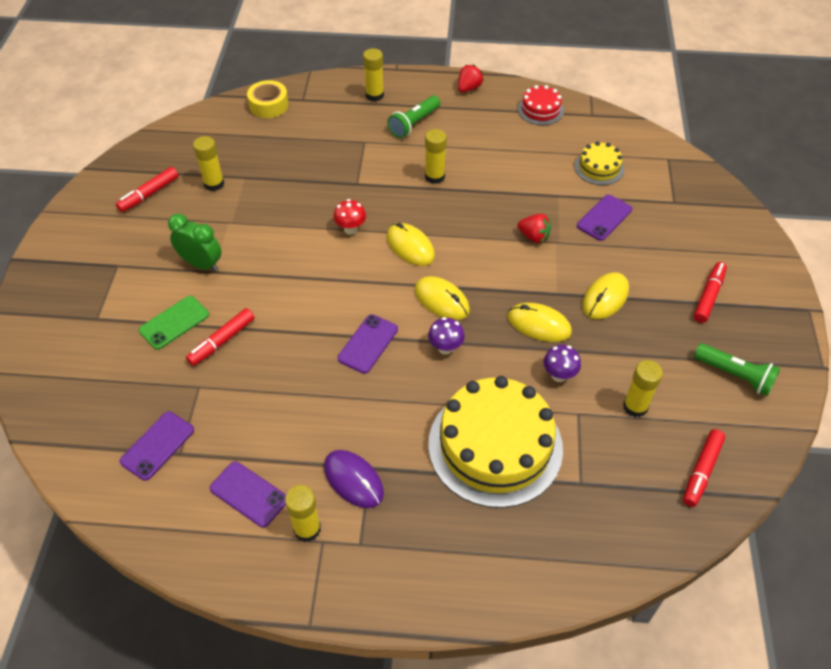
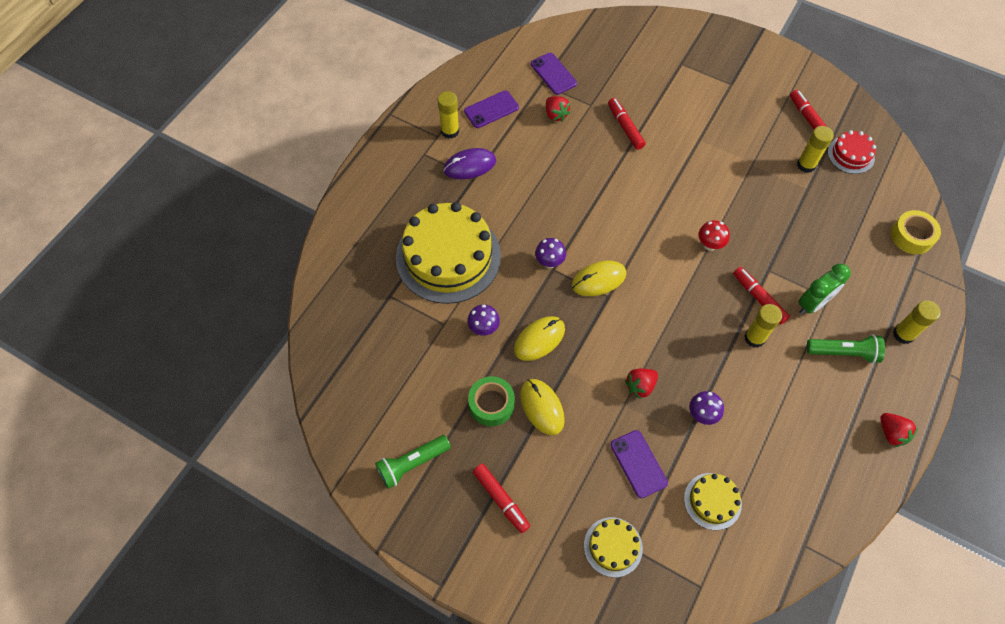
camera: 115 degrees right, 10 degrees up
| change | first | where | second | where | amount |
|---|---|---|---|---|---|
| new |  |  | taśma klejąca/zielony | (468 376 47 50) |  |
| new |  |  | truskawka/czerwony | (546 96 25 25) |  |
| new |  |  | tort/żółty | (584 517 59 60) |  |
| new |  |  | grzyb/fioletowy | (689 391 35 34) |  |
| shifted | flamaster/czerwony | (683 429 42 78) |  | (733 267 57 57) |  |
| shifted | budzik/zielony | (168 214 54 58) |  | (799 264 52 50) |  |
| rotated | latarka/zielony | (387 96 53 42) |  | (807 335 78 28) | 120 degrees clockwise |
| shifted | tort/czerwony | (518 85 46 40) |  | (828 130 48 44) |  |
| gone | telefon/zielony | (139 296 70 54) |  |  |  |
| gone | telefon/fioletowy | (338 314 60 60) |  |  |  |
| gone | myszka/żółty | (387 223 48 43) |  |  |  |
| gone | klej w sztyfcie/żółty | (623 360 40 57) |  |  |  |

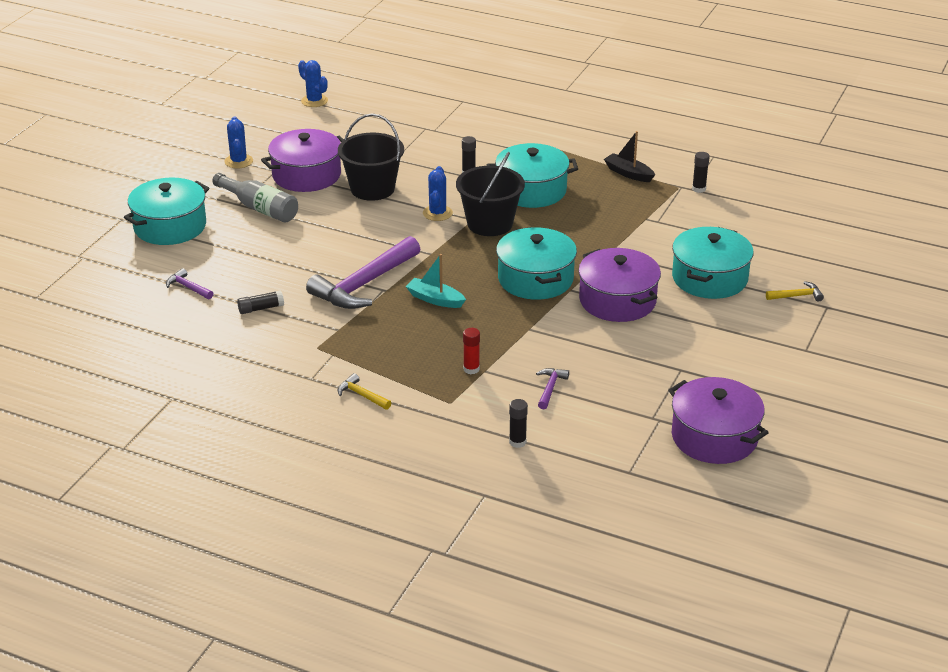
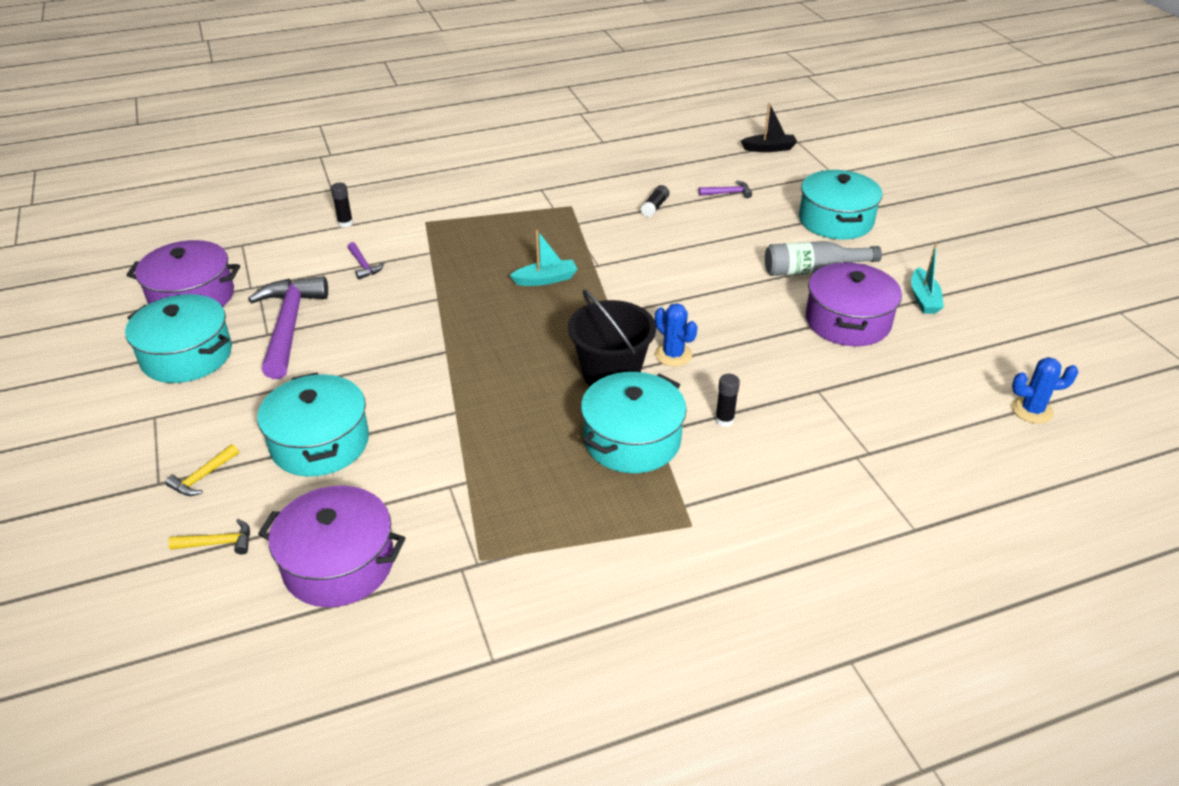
camera: 135 degrees right, 5 degrees up
| change | first | where | second | where | amount |
|---|---|---|---|---|---|
| shifted | garnek/turkusowy | (496 227 81 73) |  | (125 294 107 89) |  |
| shifted | młotek/żółty | (337 373 54 37) |  | (168 519 82 36) |  |
| shifted | młotek/fioletowy | (306 236 114 73) |  | (248 276 80 103) |  |
| shifted | garnek/fioletowy | (578 248 83 74) |  | (258 486 147 121) |  |
| shifted | łódka/czarny | (604 131 51 51) |  | (741 103 56 49) |  |
| swapped | kaktus/niebieski | (224 116 29 53) | łódka/turkusowy | (911 243 33 71) |  |
| gone | wiadro/czarny | (338 113 66 88) |  |  |  |
| gone | klej w sztyfcie/czerwony | (463 328 17 46) |  |  |  |
| gone | klej w sztyfcie/czarny | (692 152 18 41) |  |  |  |

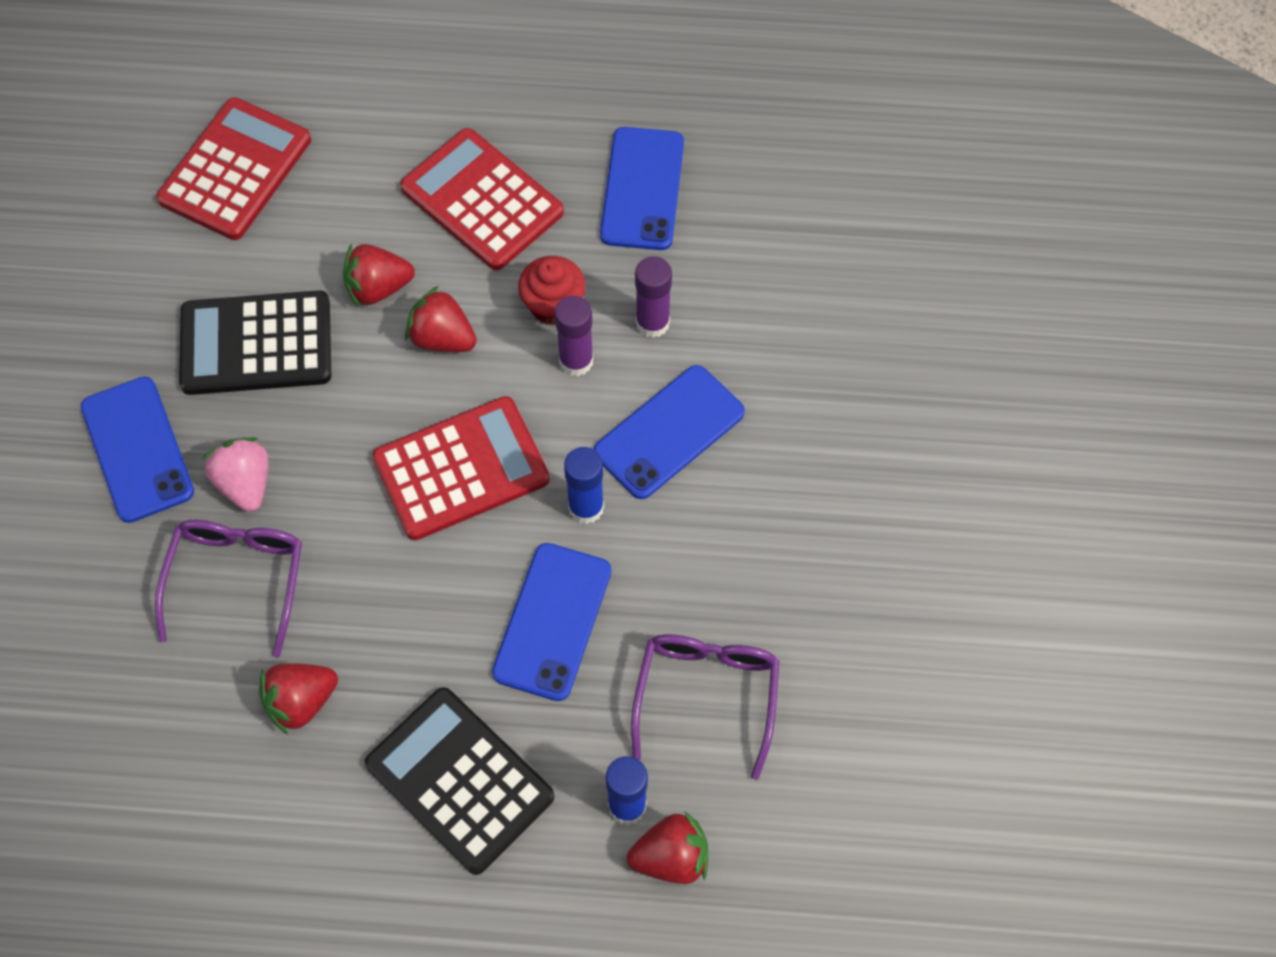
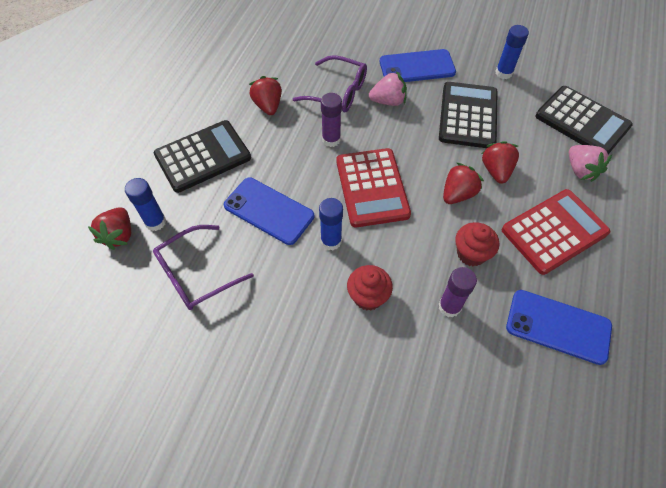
camera: 105 degrees right, 5 degrees down
| change | first | where | second | where | amount |
|---|---|---|---|---|---|
| rotated | okulary/fioletowy | (631 634 149 146) |  | (153 225 101 85) | 120 degrees clockwise |
| shifted | klej w sztyfcie/fioletowy | (555 296 39 80) |  | (321 93 21 54) |  |
| swapped | telefon/niebieski | (594 365 151 134) | muffinka/czerwony | (347 265 46 46) |  |
| new |  |  | klej w sztyfcie/niebieski | (495 25 34 54) |  |
| repainted | kalkulator/czerwony | (156 97 155 143) | kalkulator/czarny | (535 86 98 68) |  |
| new |  |  | truskawka/różowy | (569 145 43 37) |  |

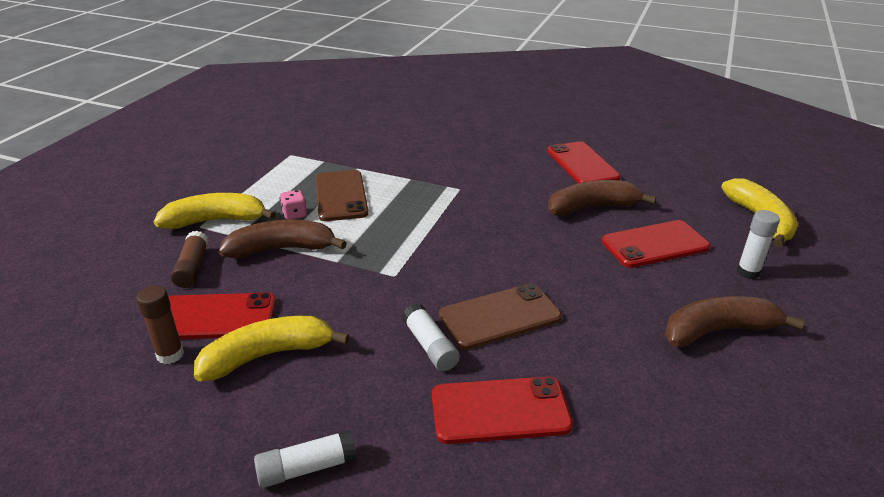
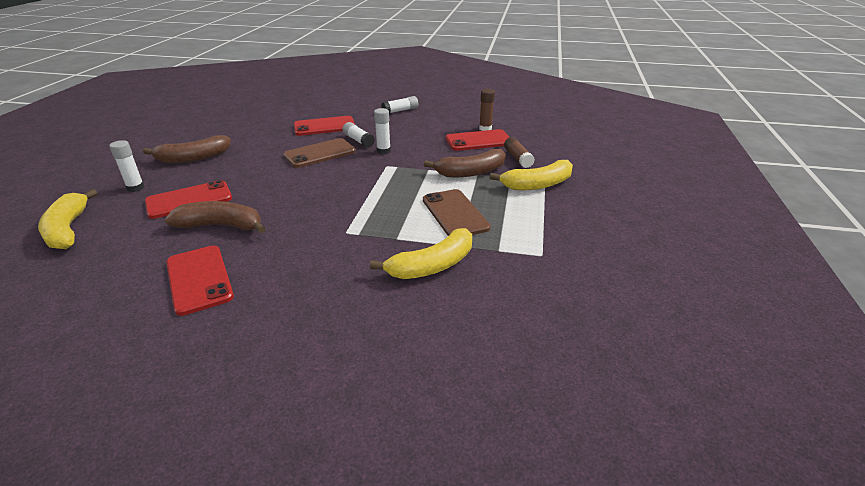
camera: 170 degrees right, 0 degrees up
| change | first | where | second | where | amount |
|---|---|---|---|---|---|
| rotated | banan/brązowy | (548 180 108 36) |  | (165 201 101 32) | 150 degrees counterclockwise |
| shifted | banan/żółty | (194 316 155 65) |  | (370 228 102 51) |  |
| new |  |  | klej w sztyfcie/biały | (374 108 17 46) |  |
| gone | kostka do gry/różowy | (279 190 28 30) |  |  |  |

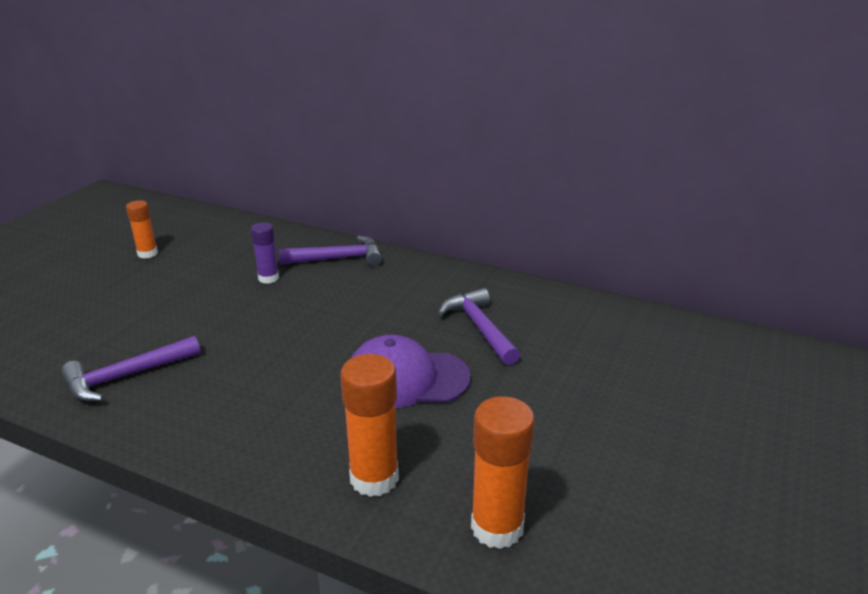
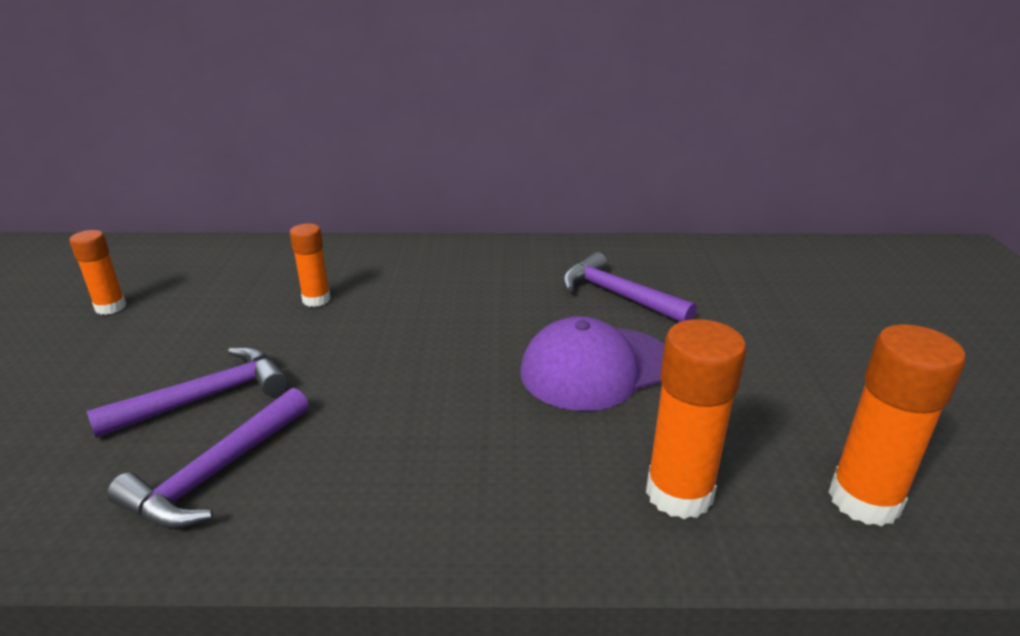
camera: 25 degrees left, 0 degrees up
| change | first | where | second | where | amount |
|---|---|---|---|---|---|
| shifted | młotek/fioletowy | (279 236 103 30) |  | (86 347 202 91) |  |
| repainted | klej w sztyfcie/fioletowy | (251 222 28 62) | klej w sztyfcie/pomarańczowy | (290 223 41 84) |  |

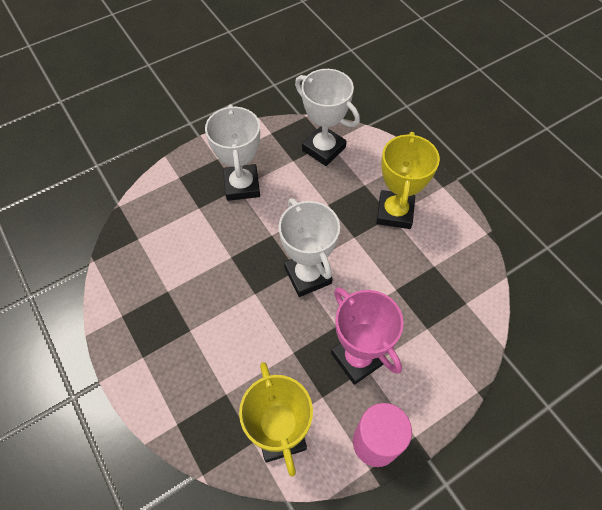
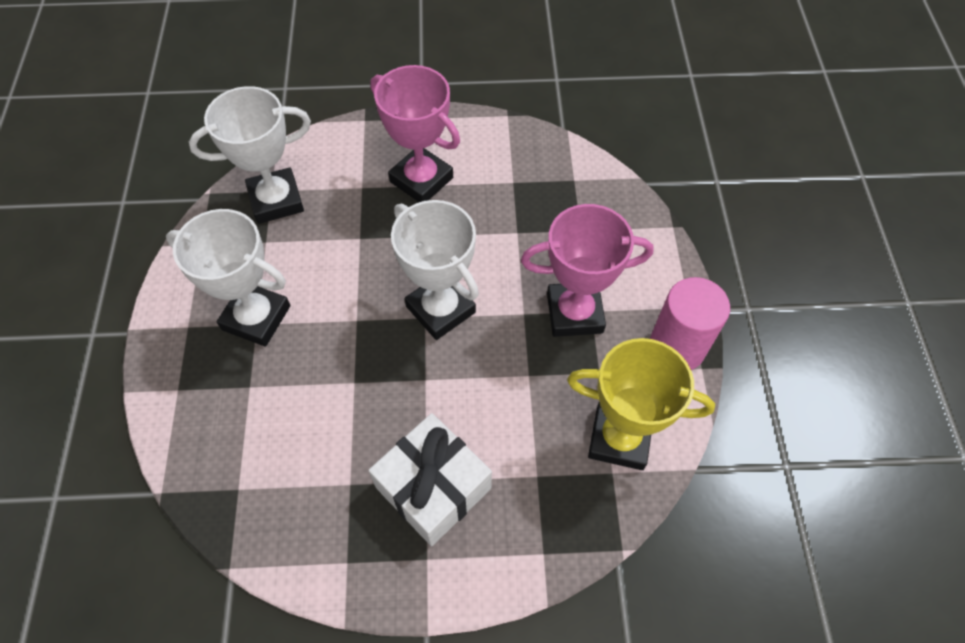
camera: 60 degrees left, 0 degrees up
| change | first | where | second | where | amount |
|---|---|---|---|---|---|
| new |  |  | prezent/biały | (368 413 124 133) |  |
| repainted | puchar/żółty | (376 132 64 97) | puchar/różowy | (371 65 89 137) |  |
| rotated | puchar/biały | (279 198 61 99) |  | (391 200 88 140) | 45 degrees clockwise |

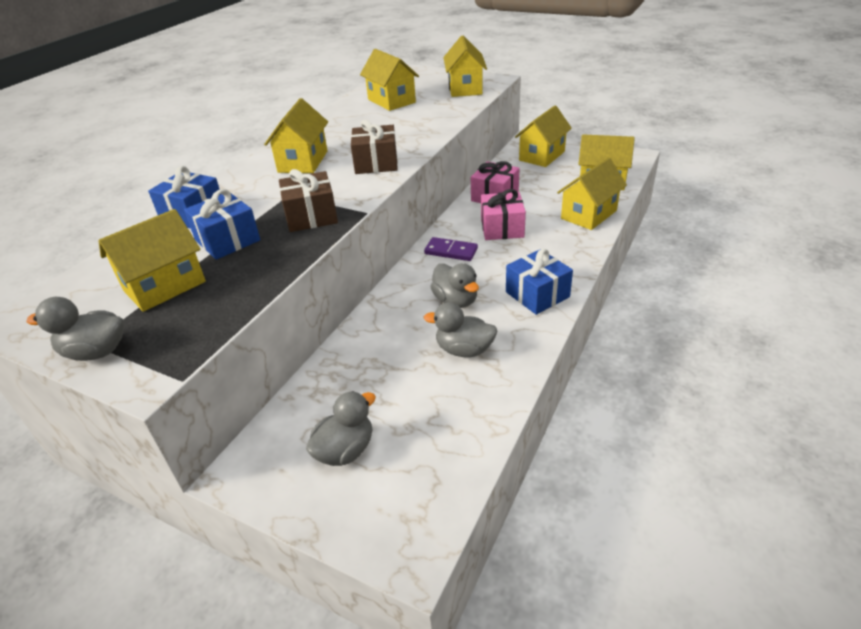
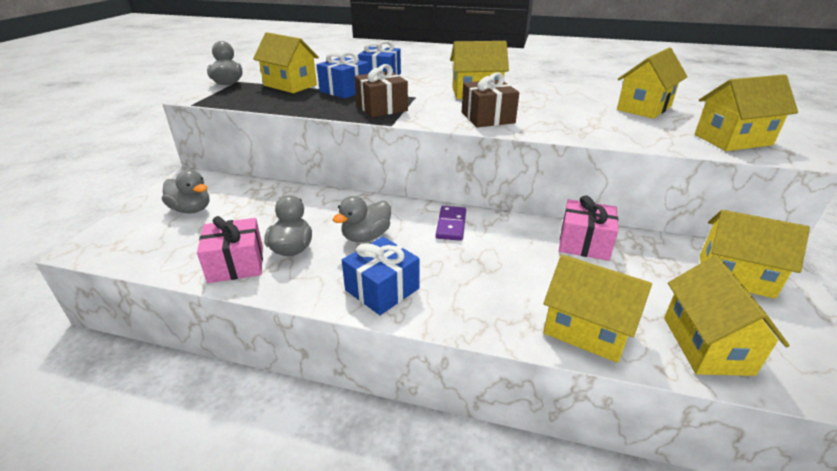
camera: 75 degrees right, 5 degrees down
| change | first | where | second | where | amount |
|---|---|---|---|---|---|
| shifted | prezent/różowy | (481 189 45 51) |  | (197 216 66 67) |  |

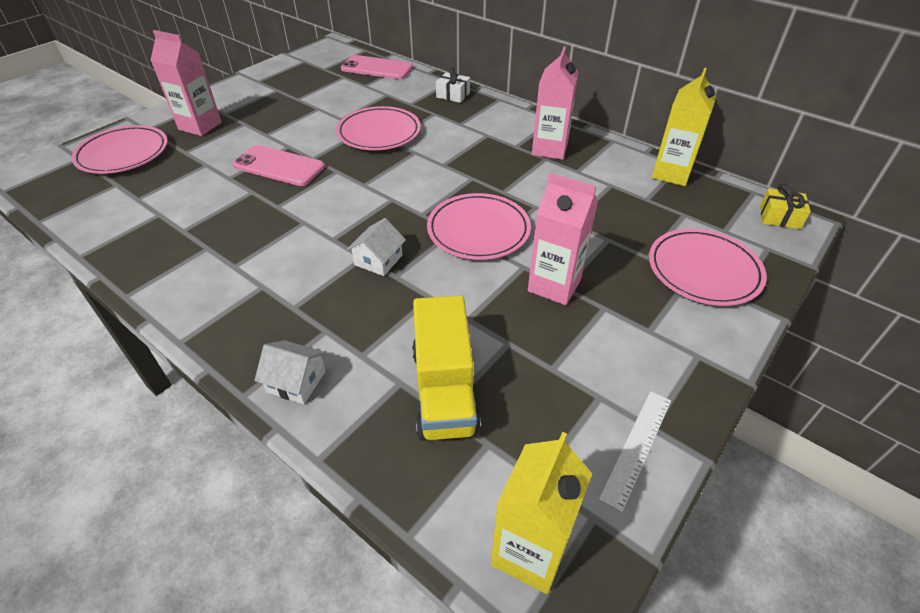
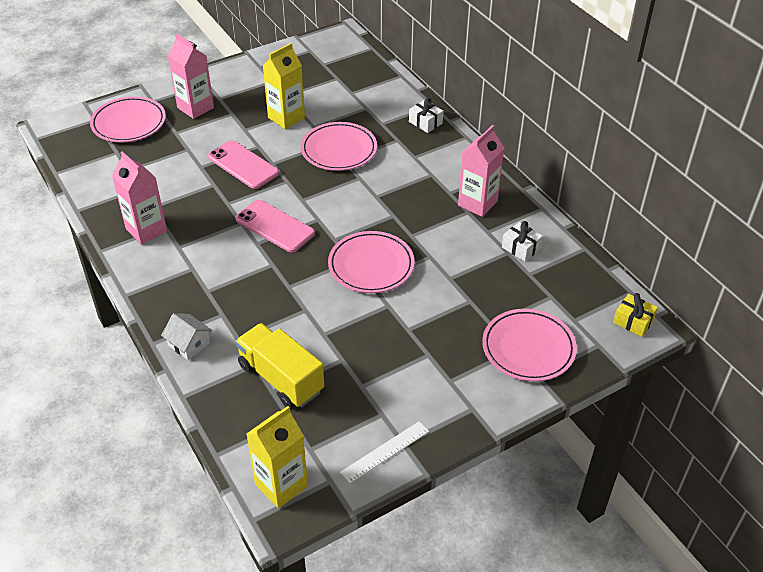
camera: 20 degrees right, 0 degrees up
| change | first | where | second | where | amount |
|---|---|---|---|---|---|
| shifted | karton mleka/różowy | (528 173 70 132) |  | (112 151 55 94) |  |
| shifted | telefon/różowy | (341 55 72 24) |  | (235 200 80 52) |  |
| rotated | ciężarówka/żółty | (412 295 69 146) |  | (235 323 89 85) | 120 degrees clockwise |
| shifted | karton mleka/żółty | (652 68 64 118) |  | (262 43 43 86) |  |
| new |  |  | prezent/biały | (502 221 41 41) |  |
| gone | domek/biały | (346 218 60 58) |  |  |  |

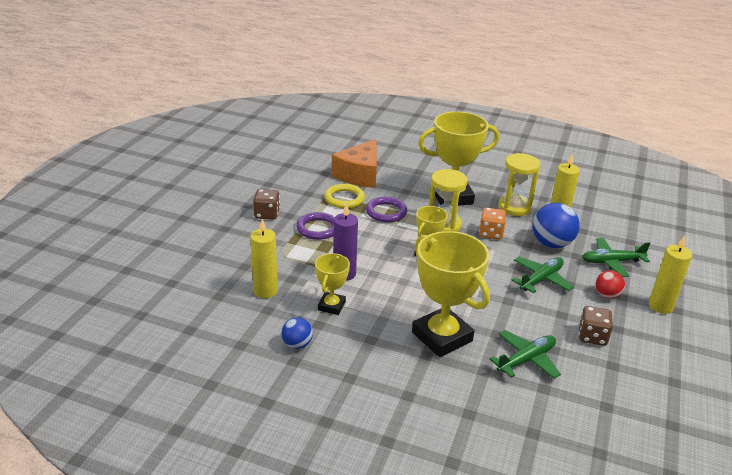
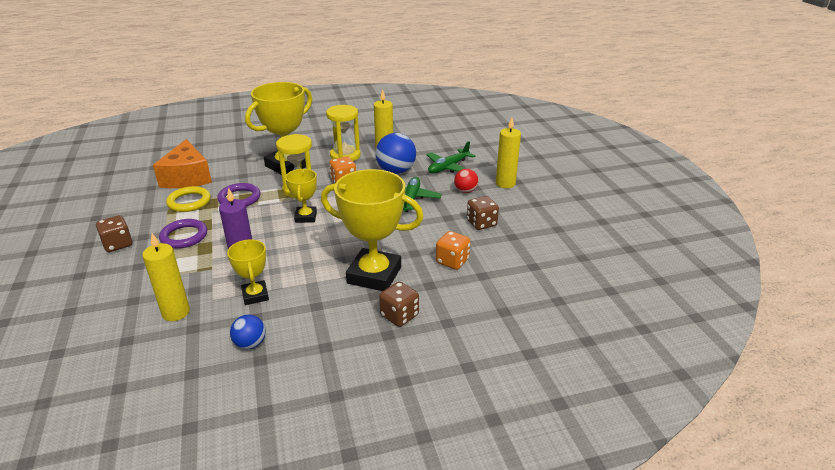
camera: 35 degrees left, 0 degrees up
| change | first | where | second | where | amount |
|---|---|---|---|---|---|
| new |  |  | kostka do gry/brązowy | (379 282 40 45) |  |
| swapped | samolot/zielony | (489 330 72 49) | kostka do gry/pomarańczowy | (436 231 34 39) |  |

